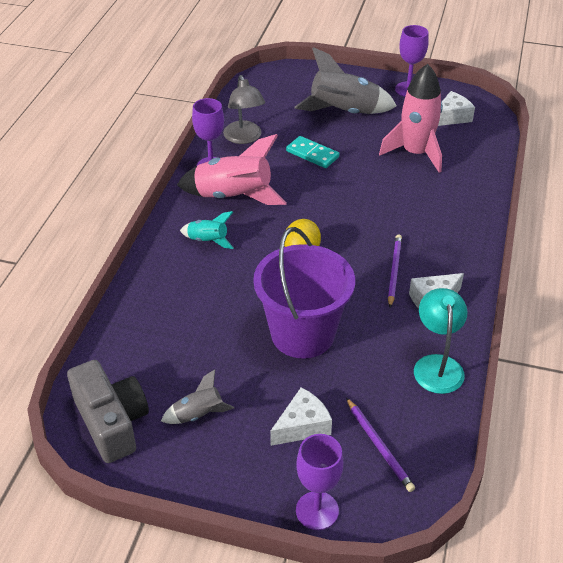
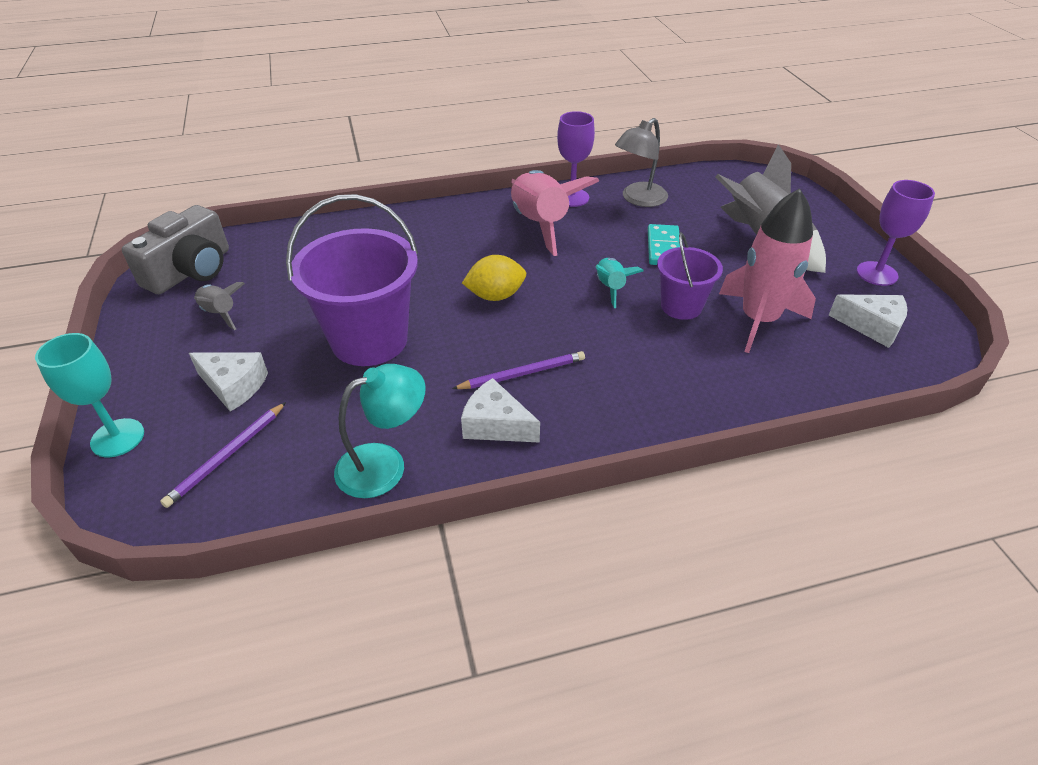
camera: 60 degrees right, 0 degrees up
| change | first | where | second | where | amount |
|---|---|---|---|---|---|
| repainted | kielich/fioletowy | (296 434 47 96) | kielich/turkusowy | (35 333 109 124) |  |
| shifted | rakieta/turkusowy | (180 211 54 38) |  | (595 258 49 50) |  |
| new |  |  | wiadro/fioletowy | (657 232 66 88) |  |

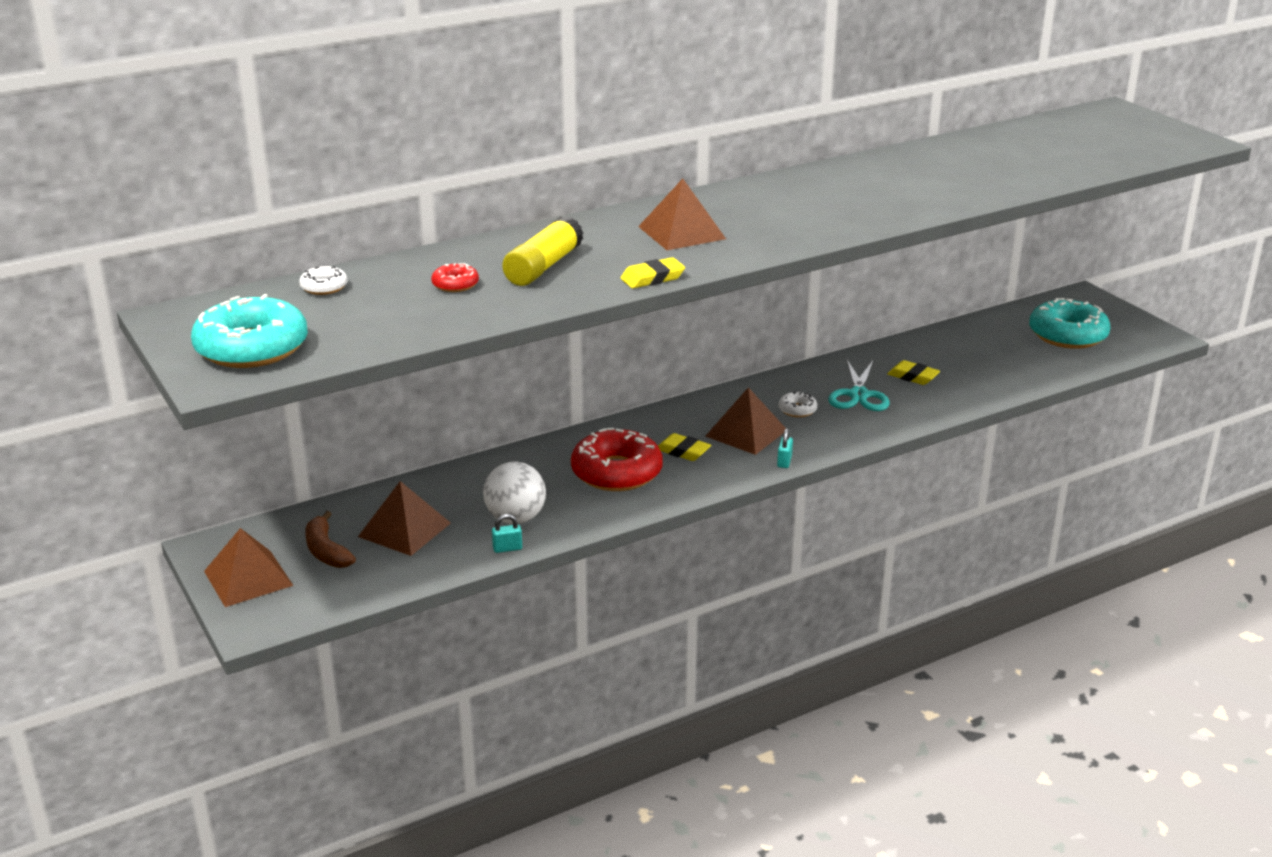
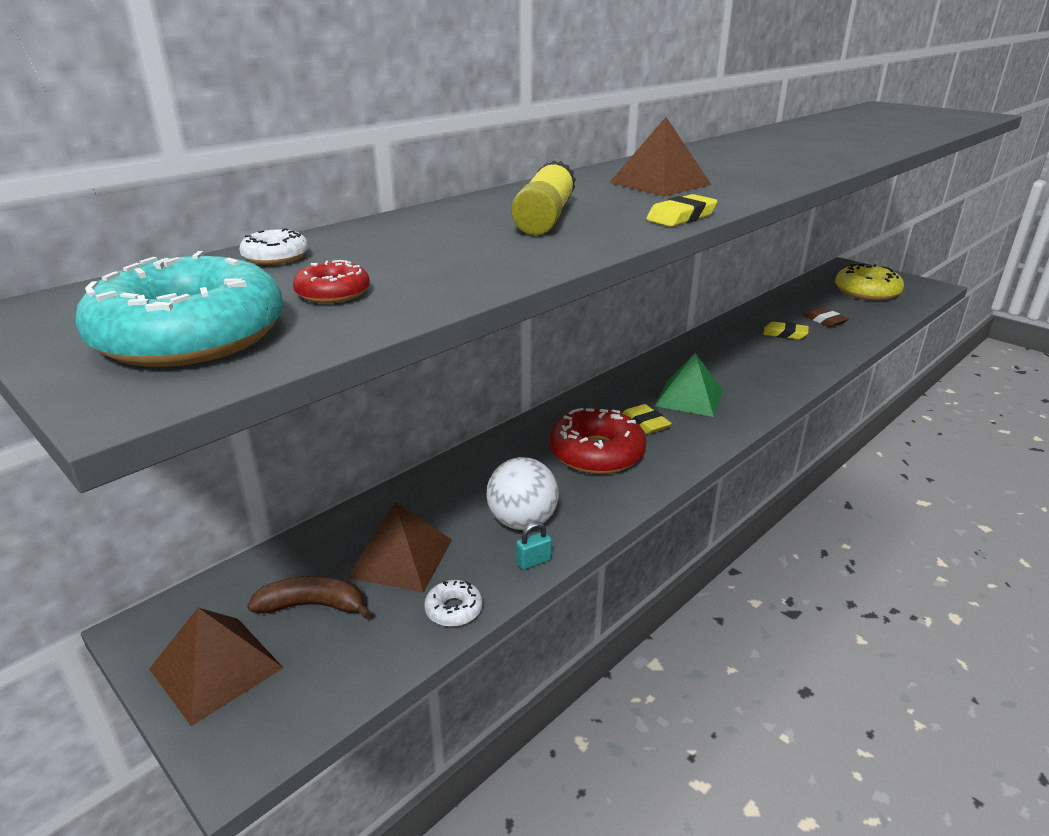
camera: 15 degrees left, 0 degrees up
| change | first | where | second | where | amount |
|---|---|---|---|---|---|
| rotated | banan/brązowy | (305 511 51 57) |  | (247 576 125 43) | 135 degrees clockwise |
| shifted | donut/czerwony | (431 263 48 29) |  | (293 260 77 43) |  |
| shifted | donut/biały | (779 391 38 26) |  | (424 580 59 47) |  |
| rotated | gumka do mazania/żółty | (658 433 53 28) |  | (622 404 50 30) | 45 degrees clockwise |
| repainted | piramida/brązowy | (705 387 81 68) | piramida/zielony | (655 353 68 64) |  |
| new |  |  | gumka do mazania/brązowy | (804 308 45 19) |  |
| repainted | donut/turkusowy | (1029 298 81 51) | donut/żółty | (835 264 69 37) |  |
| gone | kłódka/turkusowy | (777 428 16 40) |  |  |  |
| gone | nożyczki/turkusowy | (828 359 62 52) |  |  |  |

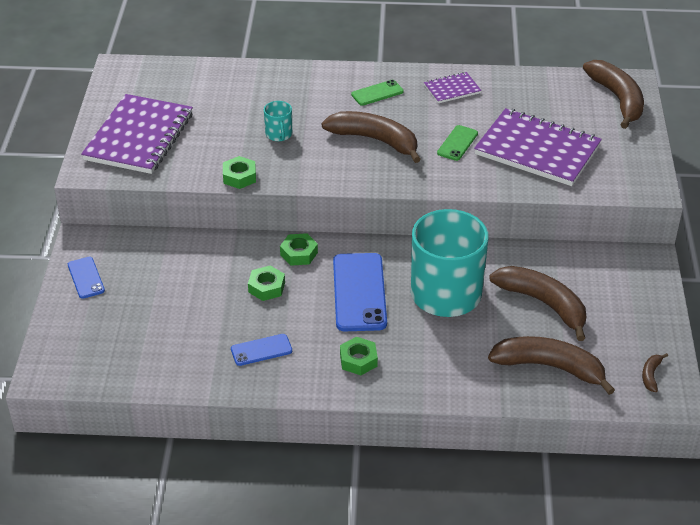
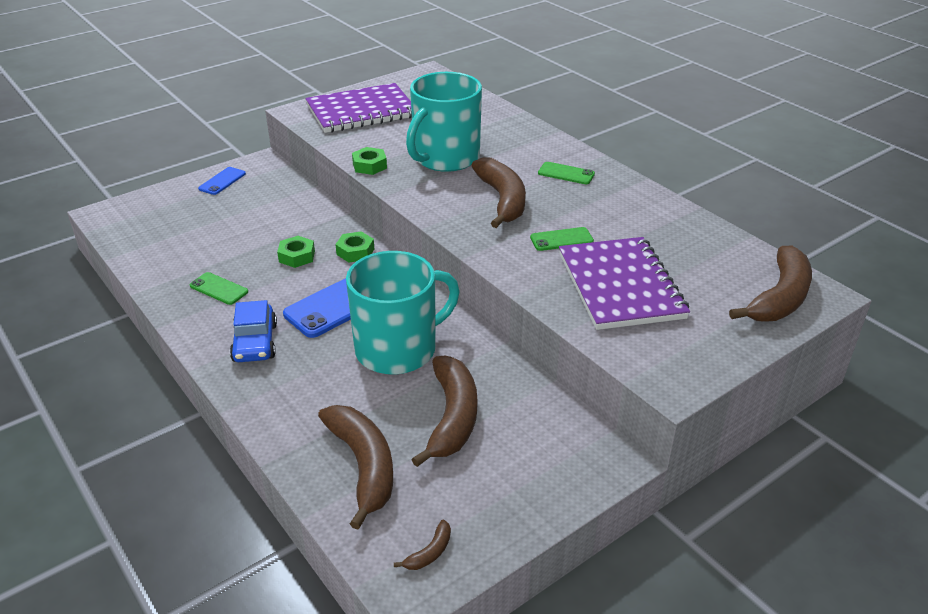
camera: 50 degrees right, 5 degrees down
| change | first | where | second | where | amount |
|---|---|---|---|---|---|
| repainted | telefon/niebieski | (231 334 61 32) | telefon/zielony | (190 272 58 33) |  |
| swapped | nakrętka/zielony | (340 337 38 38) | samochód/niebieski | (230 300 47 62) |  |
| rotated | banan/brązowy | (642 353 26 39) |  | (394 520 57 50) | 150 degrees clockwise |
| scaled | kubek/turkusowy | (264 101 28 40) |  | (406 72 76 100) | x2.43 |
| gone | zeszyt/fioletowy | (424 72 57 31) |  |  |  |

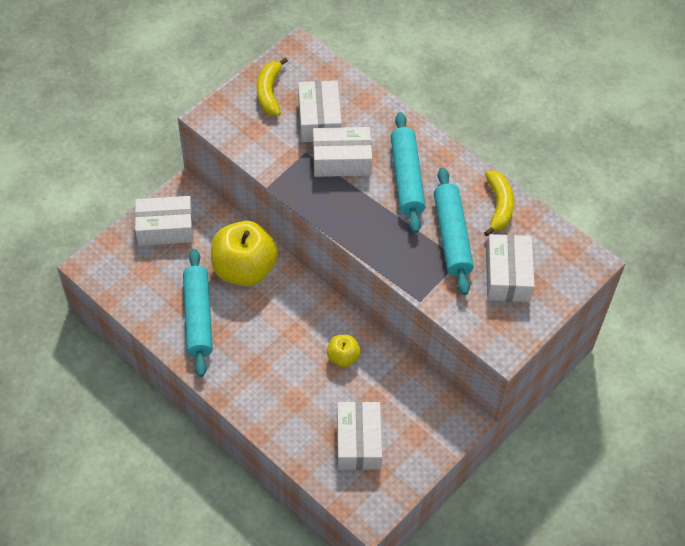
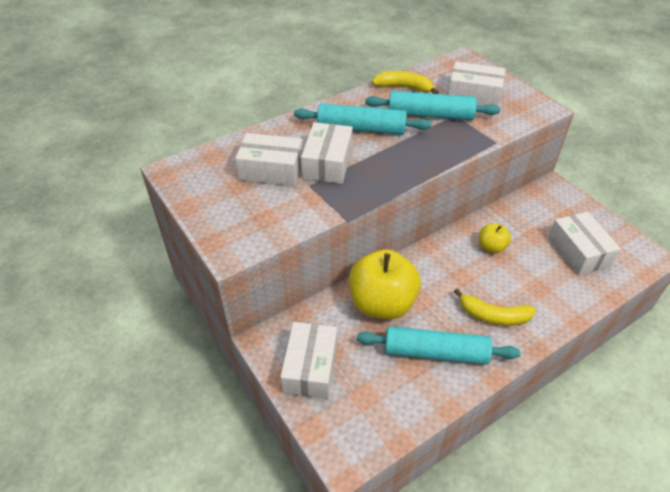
camera: 75 degrees left, 10 degrees down
| change | first | where | second | where | amount |
|---|---|---|---|---|---|
| shifted | banan/żółty | (256 57 32 59) |  | (454 288 82 38) |  |
| rotated | pudełko/biały | (337 402 45 68) |  | (548 212 73 63) | 60 degrees clockwise |

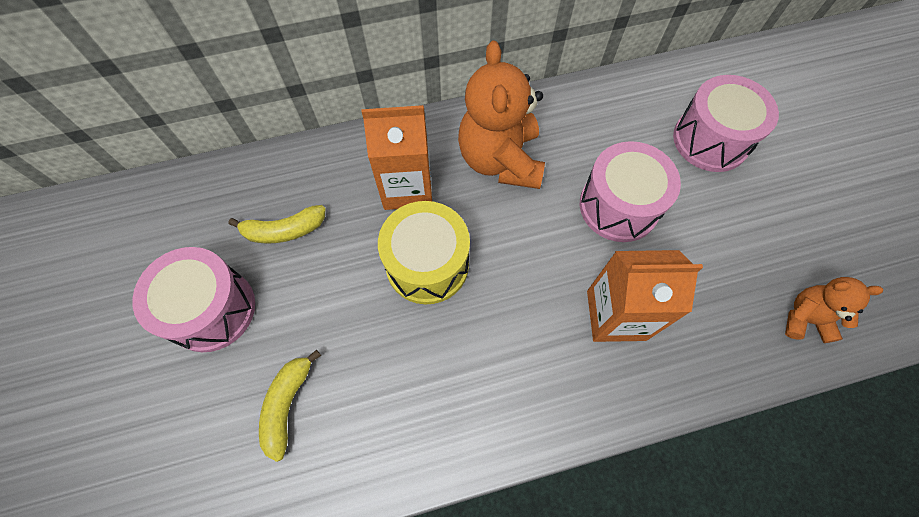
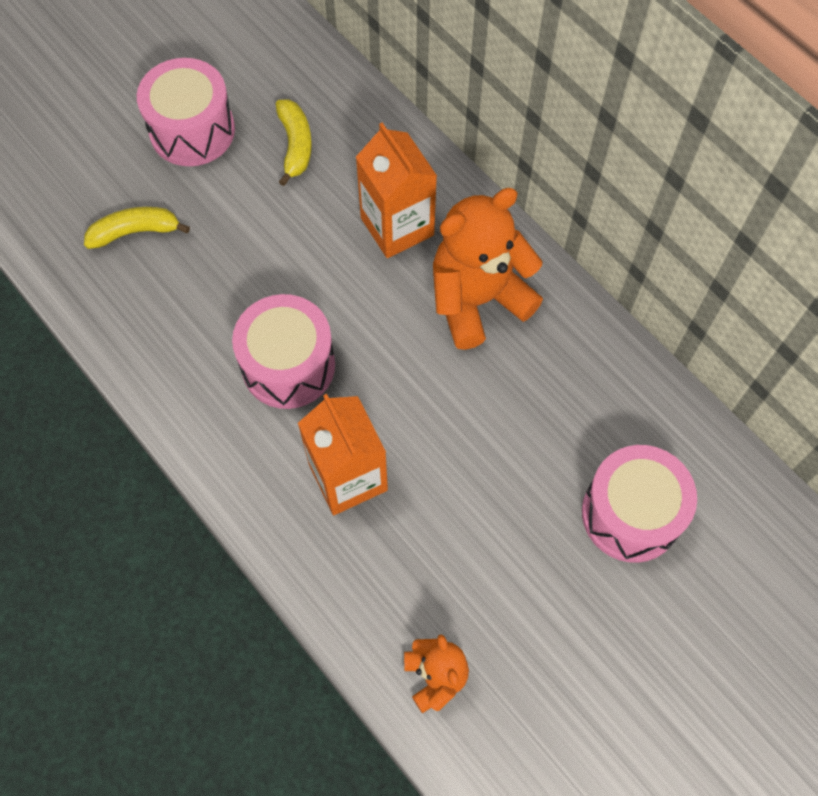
camera: 65 degrees right, 0 degrees up
| change | first | where | second | where | amount |
|---|---|---|---|---|---|
| shifted | bęben/różowy | (580 141 101 101) |  | (232 294 103 115) |  |
| rotated | banan/żółty | (228 205 98 39) |  | (276 99 36 87) | 150 degrees counterclockwise |
| gone | bęben/żółty | (378 201 92 103) |  |  |  |

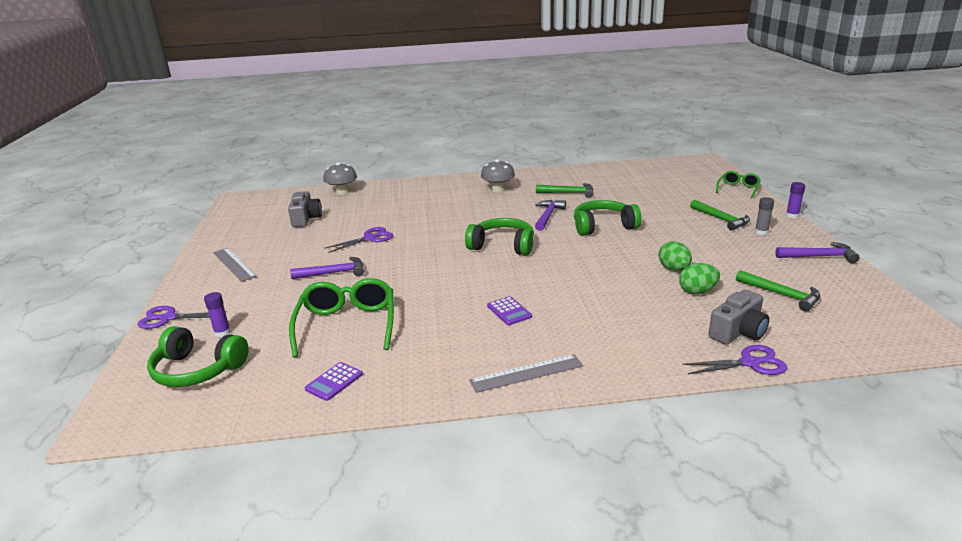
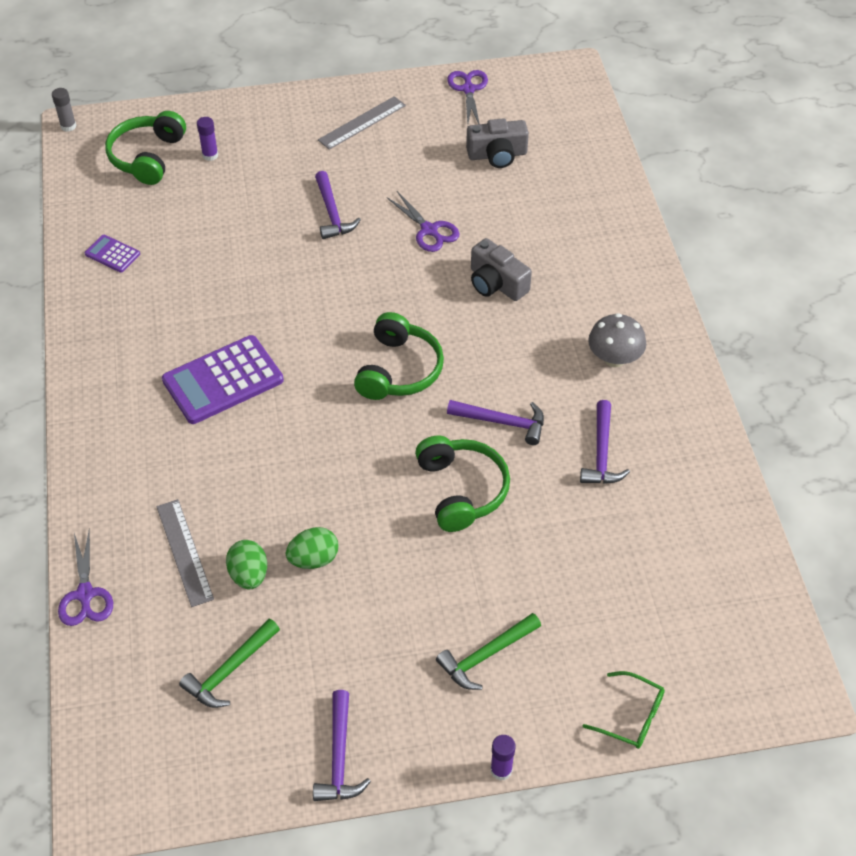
camera: 85 degrees right, 25 degrees up
| change | first | where | second | where | amount |
|---|---|---|---|---|---|
| shifted | klej w sztyfcie/szary | (755 197 19 38) |  | (52 88 24 44) |  |
| shifted | linijka/szary | (469 354 114 39) |  | (156 499 58 108) |  |
| scaled | kalkulator/fioletowy | (487 296 45 29) |  | (162 335 122 89) | x2.04 |
| shifted | nożyczki/fioletowy | (137 306 90 23) |  | (447 70 41 54) |  |
| shifted | aparat fotograficzny/szary | (709 290 60 55) |  | (471 238 61 63) |  |
| repainted | młotek/zielony | (536 183 57 15) | młotek/fioletowy | (580 400 50 84) |  |
| gone | okulary/zielony | (289 278 105 79) |  |  |  |
| gone | grzyb/szary | (323 162 34 33) |  |  |  |

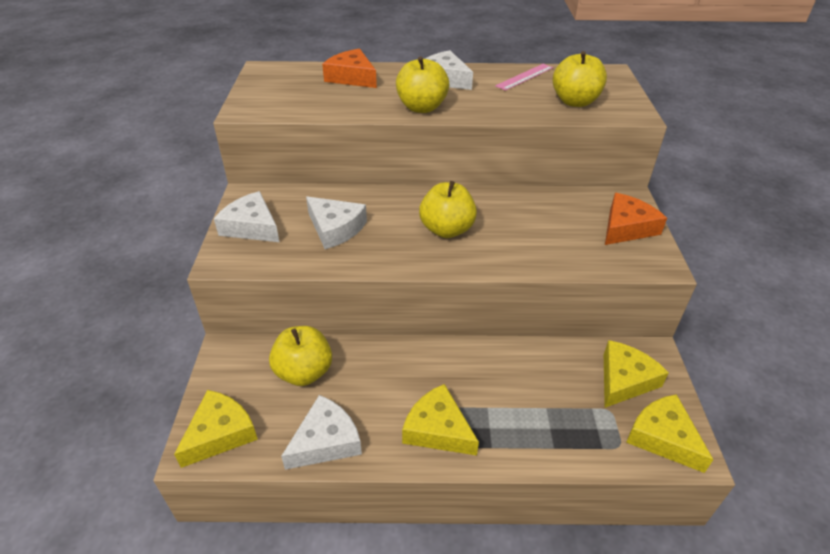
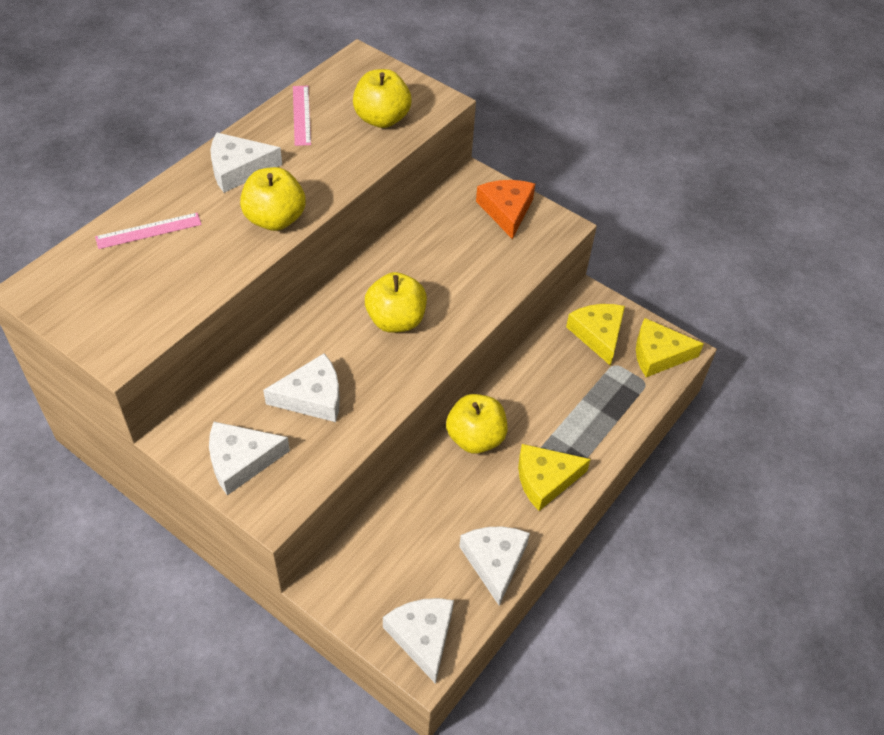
camera: 55 degrees left, 10 degrees up
| change | first | where | second | where | amount |
|---|---|---|---|---|---|
| swapped | ser/pomarańczowy | (322 49 55 39) | linijka/różowy | (95 213 107 36) |  |
| repainted | ser/żółty | (174 390 84 78) | ser/biały | (383 598 71 86) |  |
| shifted | jabłko/żółty | (269 326 63 60) |  | (446 394 61 60) |  |

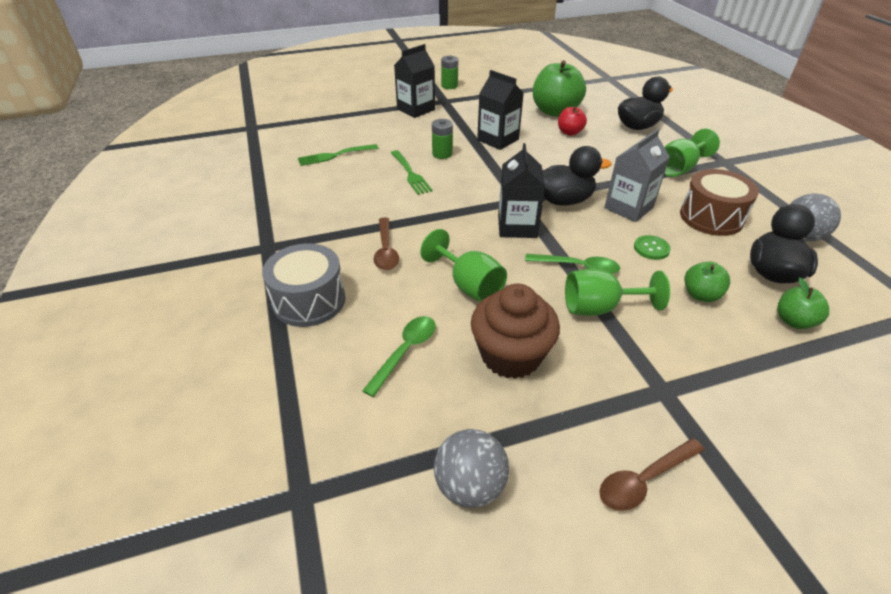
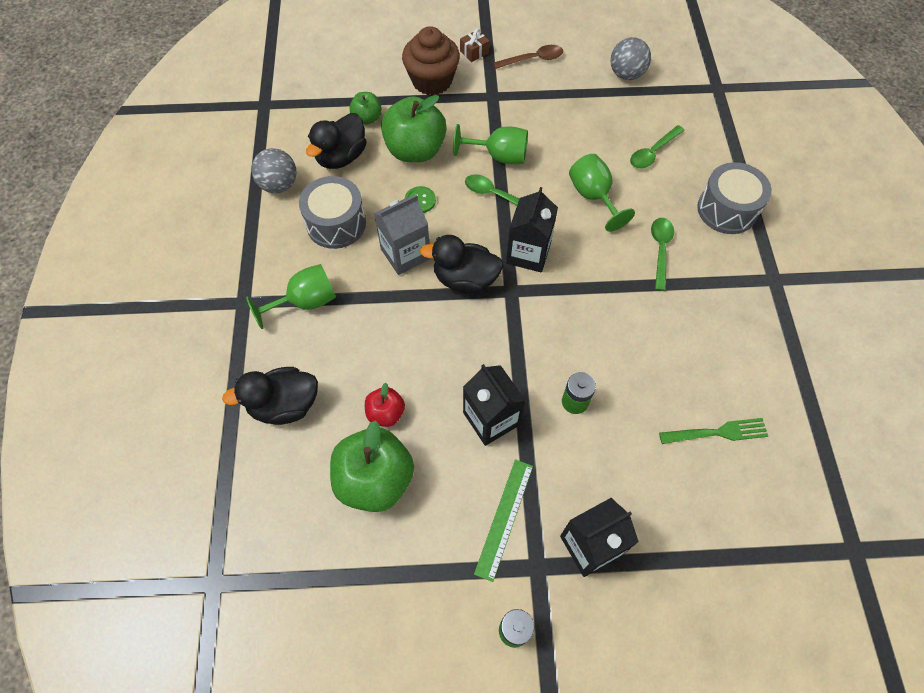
camera: 165 degrees left, 20 degrees up
| change | first | where | second | where | amount |
|---|---|---|---|---|---|
| repainted | bęben/brązowy | (680 169 79 67) | bęben/szary | (299 176 67 73) |  |
| scaled | jabłko/zielony | (684 262 46 40) |  | (381 95 66 67) | x1.94 |
| shifted | muffinka/brązowy | (471 284 89 95) |  | (402 26 58 69) |  |
| new |  |  | prezent/brązowy | (460 29 30 33) |  |
| new |  |  | linijka/zielony | (474 459 59 123) |  |
| repainted | łyżka/brązowy | (373 217 26 53) | łyżka/zielony | (651 218 23 73) |  |
| gone | widelec/zielony | (391 150 42 45) |  |  |  |

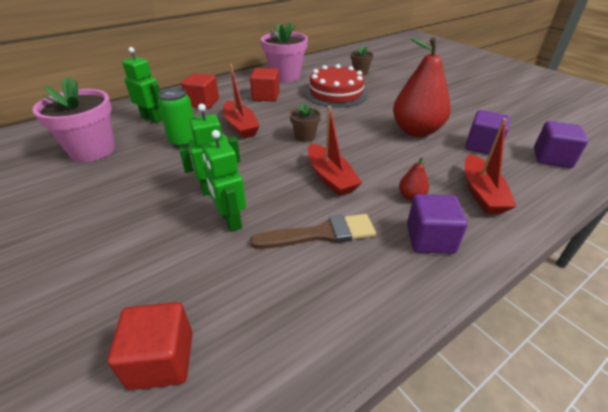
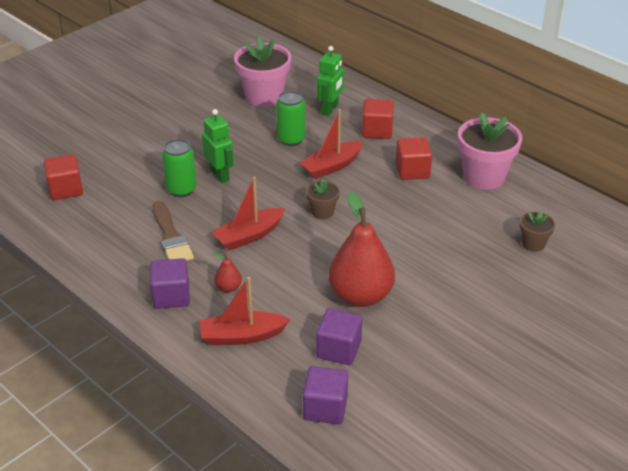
camera: 80 degrees right, 0 degrees up
| change | first | where | second | where | amount |
|---|---|---|---|---|---|
| swapped | robot/zielony | (202 130 44 102) | puszka/zielony | (162 139 34 58) |  |
| gone | tort/czerwony | (305 64 63 44) |  |  |  |

